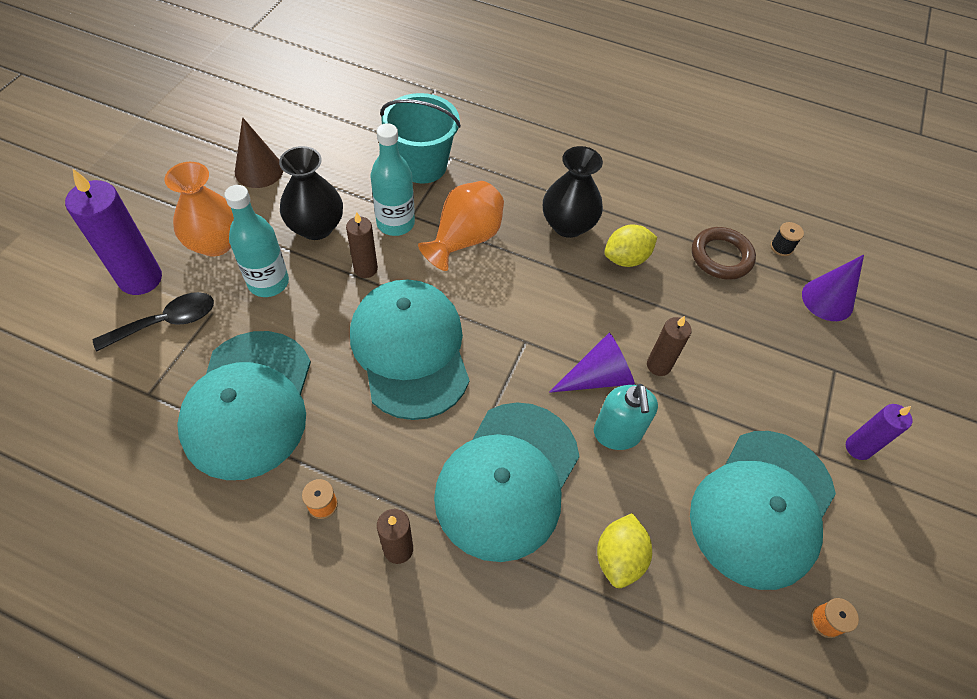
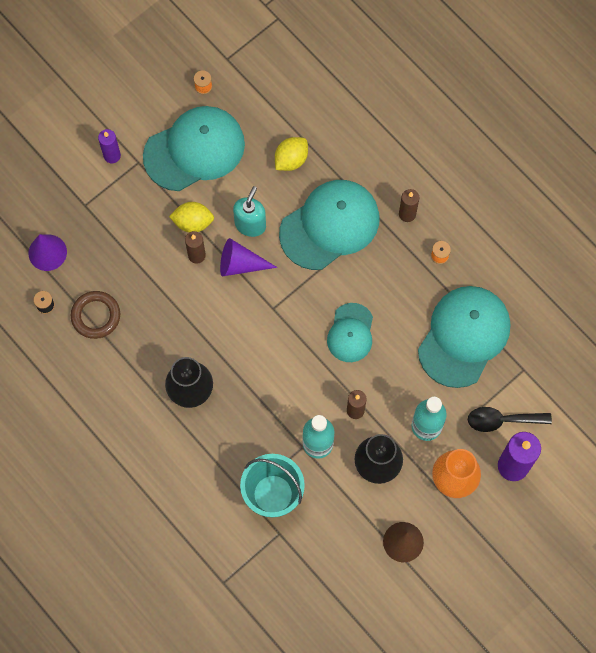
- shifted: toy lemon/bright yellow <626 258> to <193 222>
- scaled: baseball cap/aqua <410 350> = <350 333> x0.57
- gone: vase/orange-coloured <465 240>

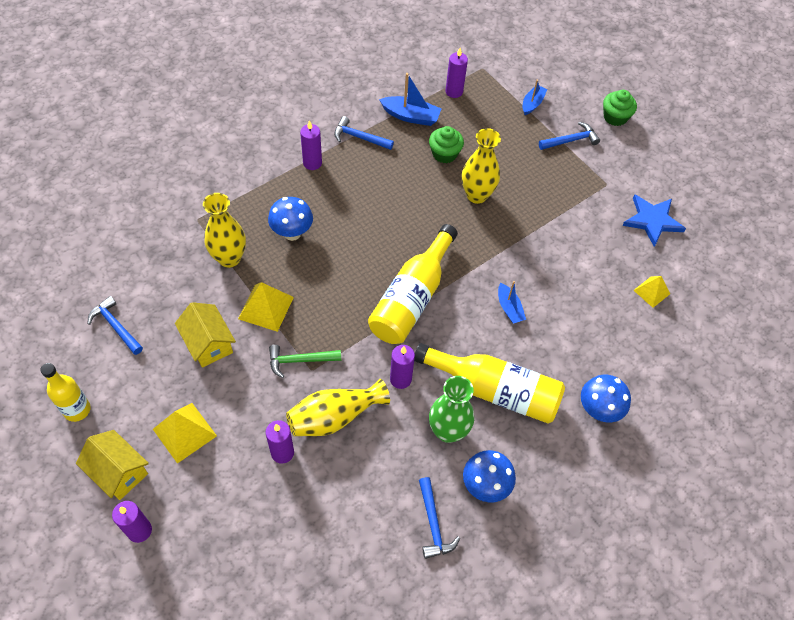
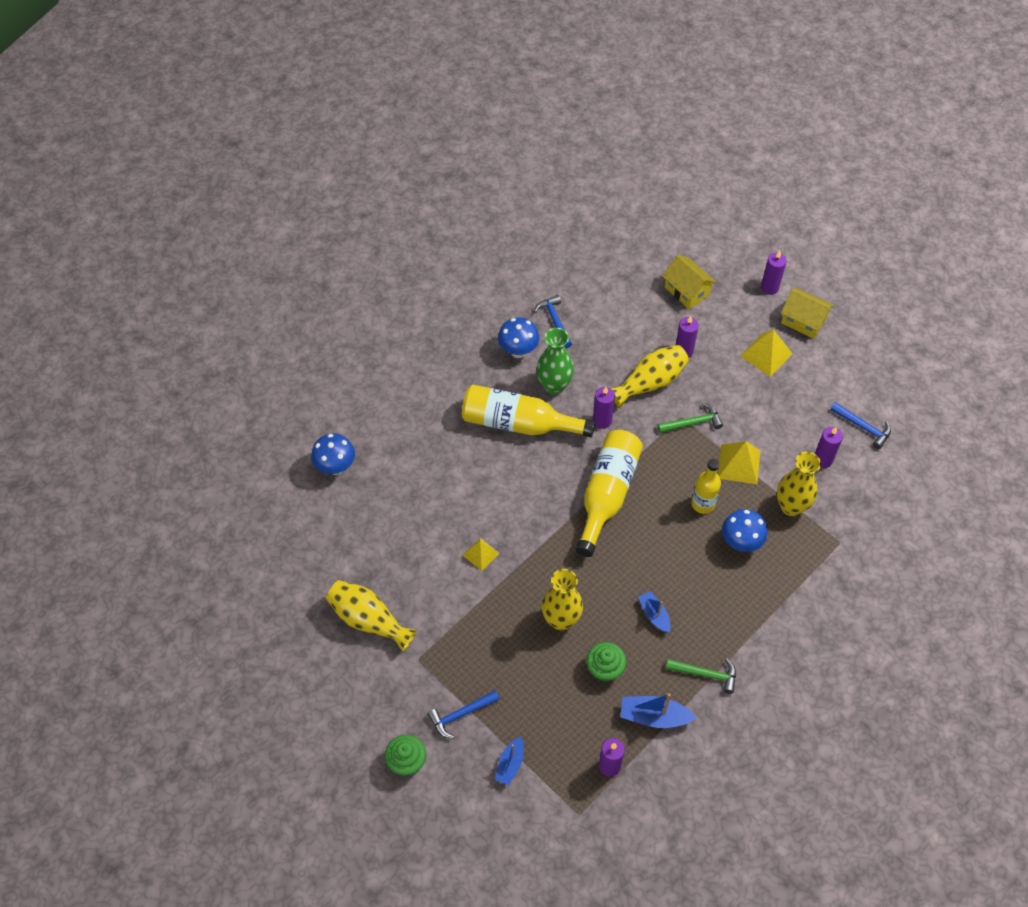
- shifted: toadstool/blue <598 410> to <336 467>
- swapped: star/blue <652 220> to vase/bright yellow <369 620>
- shifted: pyramid/bright yellow <651 292> to <480 554>
- shifted: toy boat/blue <509 308> to <654 615>
- shifted: toy house/bright yellow <208 343> to <686 291>
- repainted: hammer/blue <359 137> to hammer/emerald <705 674>
- shifted: bottle/bright yellow <77 410> to <703 504>
- shifted: pillar candle/violet <312 163> to <822 460>

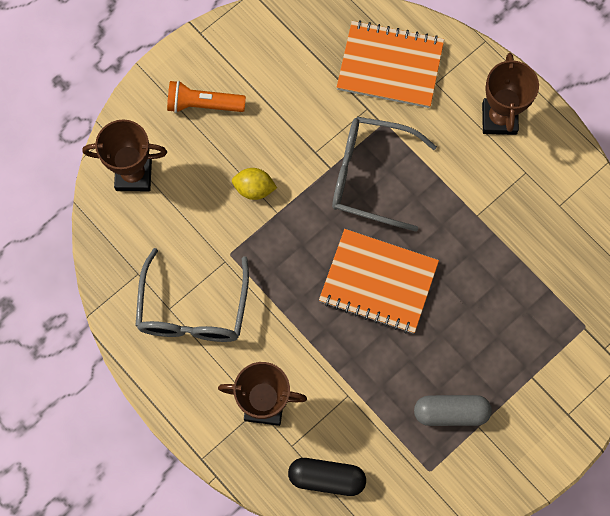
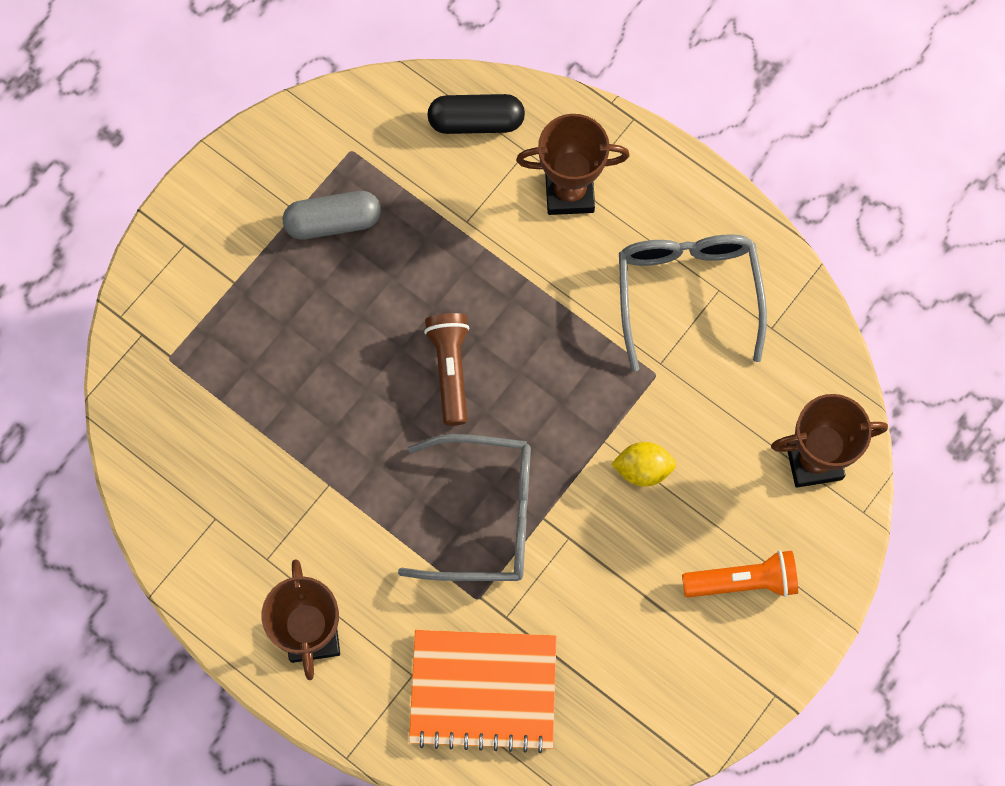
- swapped: notepad/orange-coloured <378 282> to torch/dark brown <450 370>

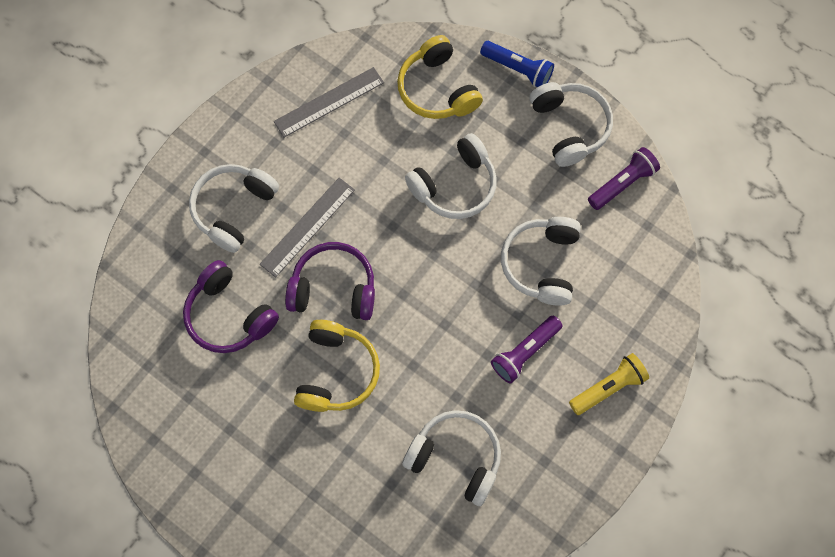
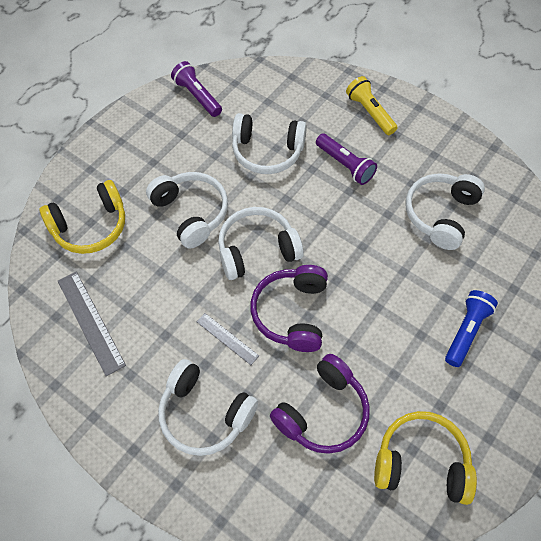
- scaled: ruler/ash-grey <307 227> = <227 338> x0.60
- shifted: headphones/snow-white <569 127> to <257 250>
- shifted: headphones/bright yellow <336 372> to <421 462>
- shifted: torch/blue <518 69> to <466 331>

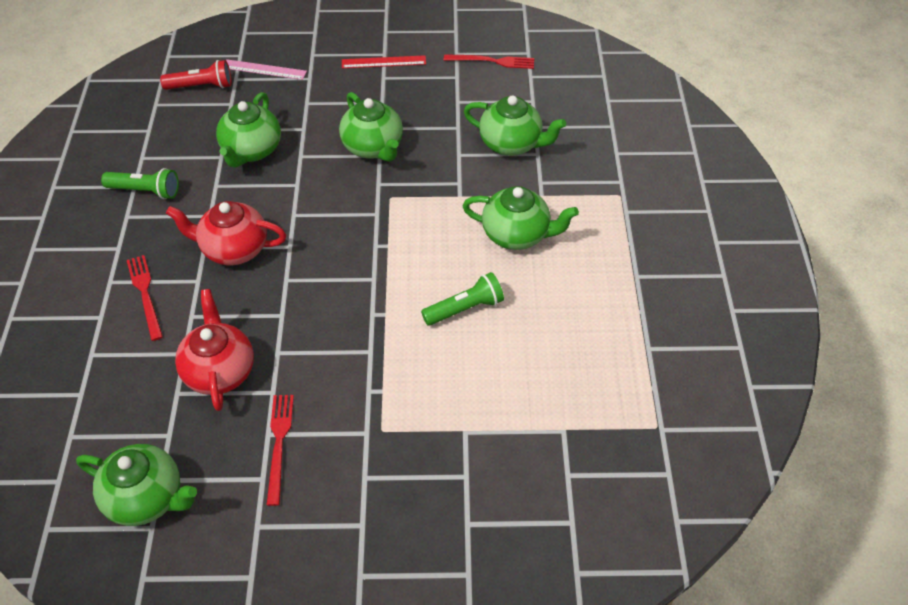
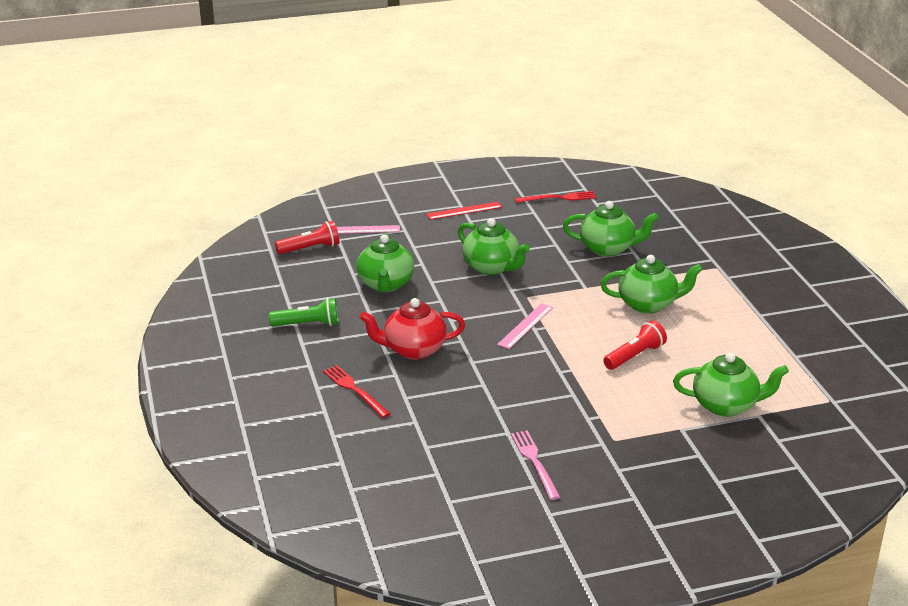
- new: ruler/pink <525 326>
- repainted: fork/crimson <279 444> to fork/pink <534 462>
- repainted: torch/emerald <465 309> to torch/crimson <635 356>
- shifted: teapot/emerald <146 498> to <726 405>
- gone: teapot/crimson <219 371>

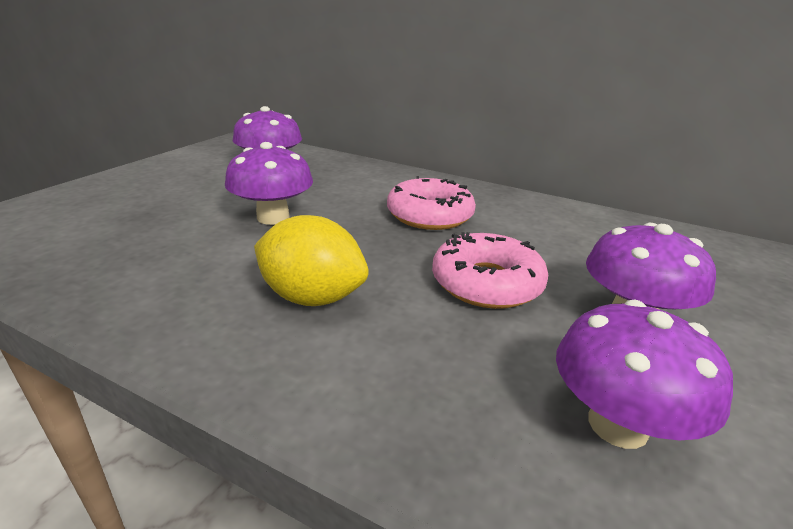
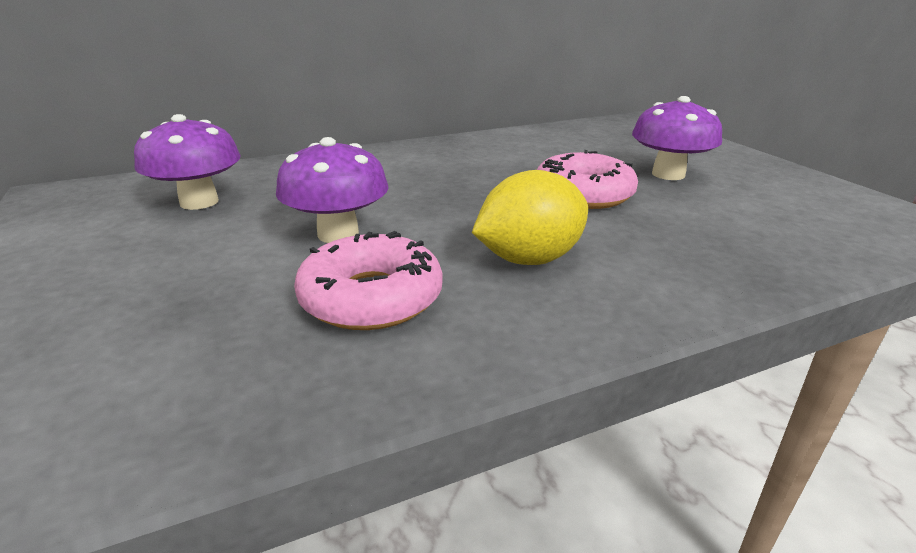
- shifted: glazed donut/pink <430 215> to <371 298>
- gone: toadstool/violet <618 425>

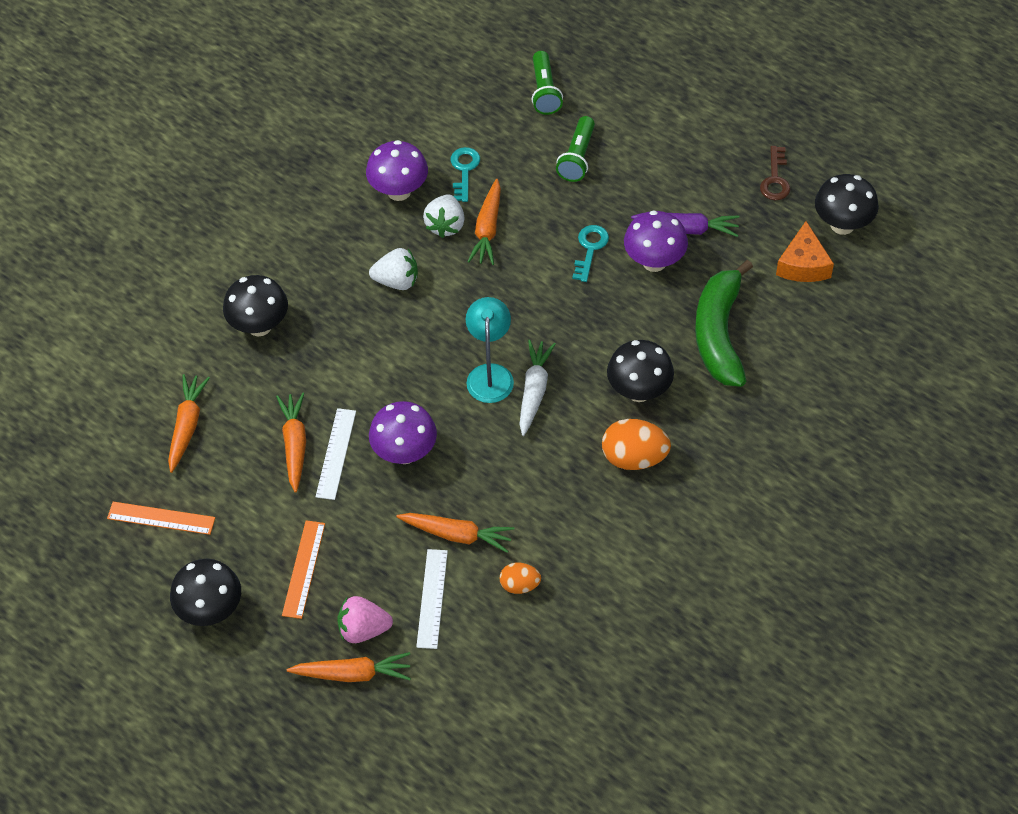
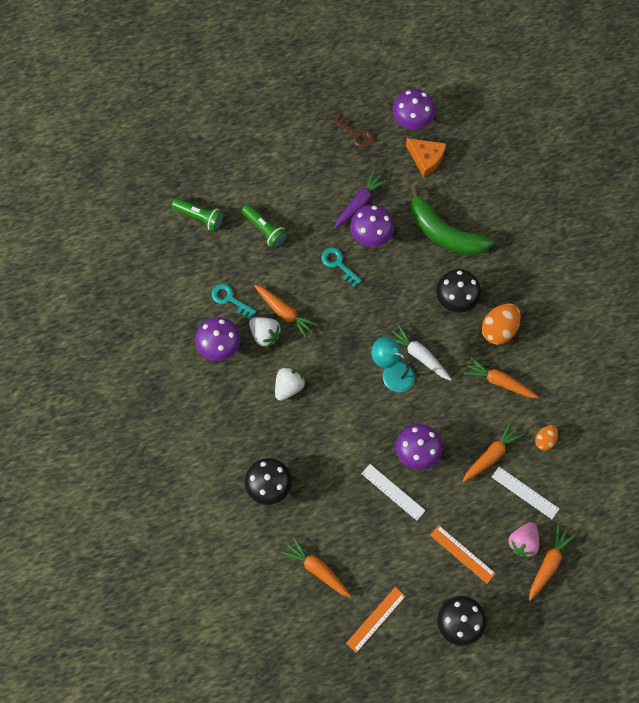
- repainted: toadstool/black <842 224> to toadstool/violet <412 120>
- shifted: root vegetable/orange-coloured <295 445> to <499 381>

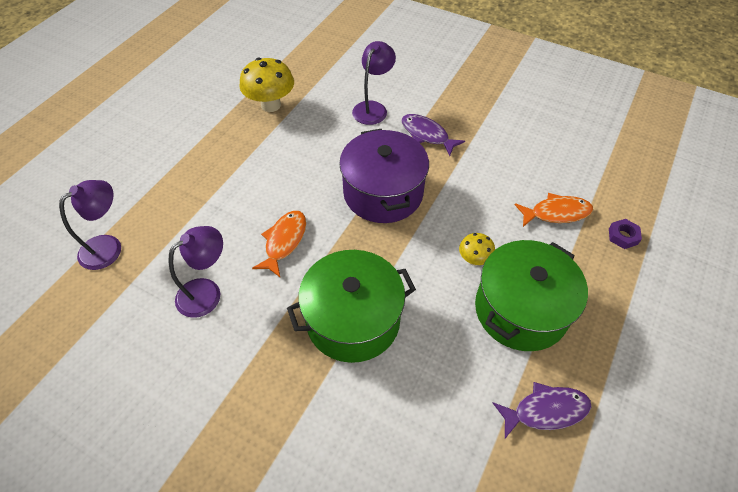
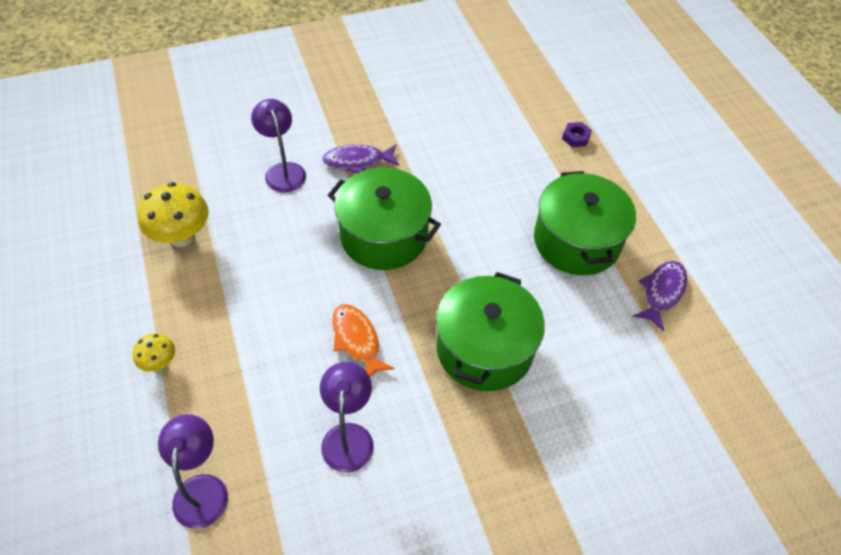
- shifted: toadstool/bright yellow <474 260> to <159 363>
- repainted: cooking pot/violet <383 193> to cooking pot/emerald <384 236>
- gone: toy fish/orange-coloured <556 213>

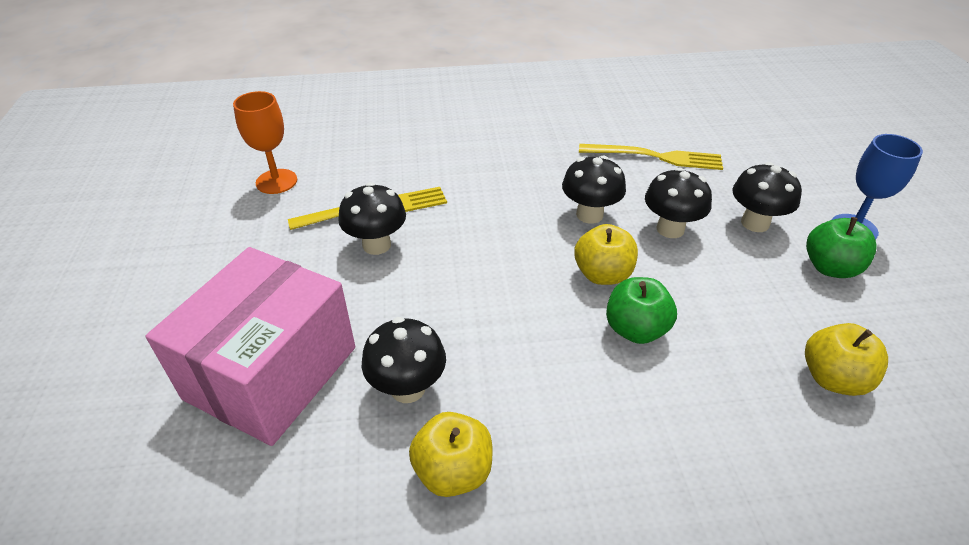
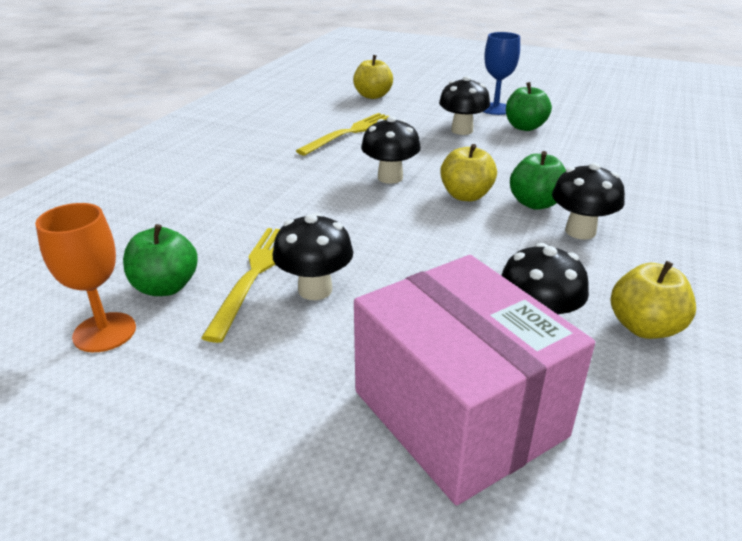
- new: toy apple/emerald <165 287>
- shifted: toy apple/bright yellow <833 378> to <373 96>
- shifted: toadstool/black <670 229> to <580 231>

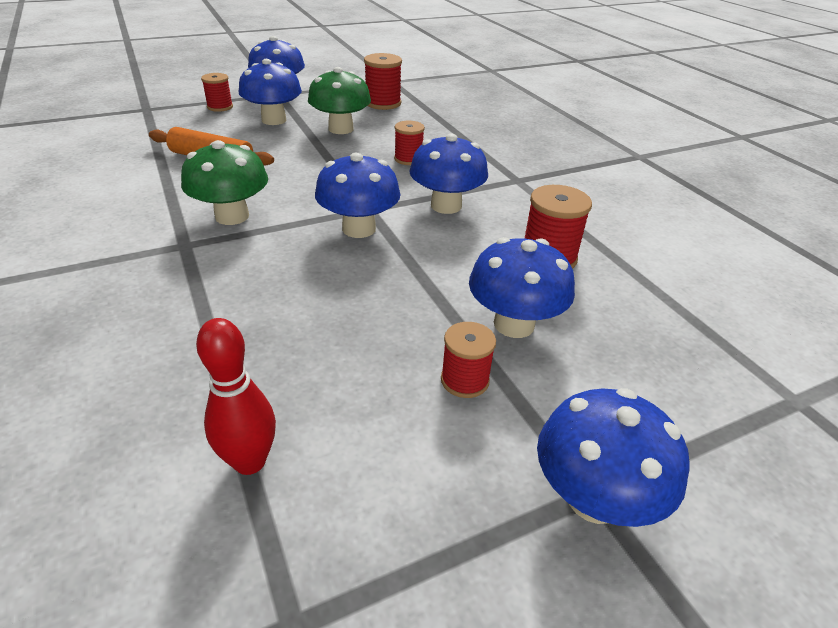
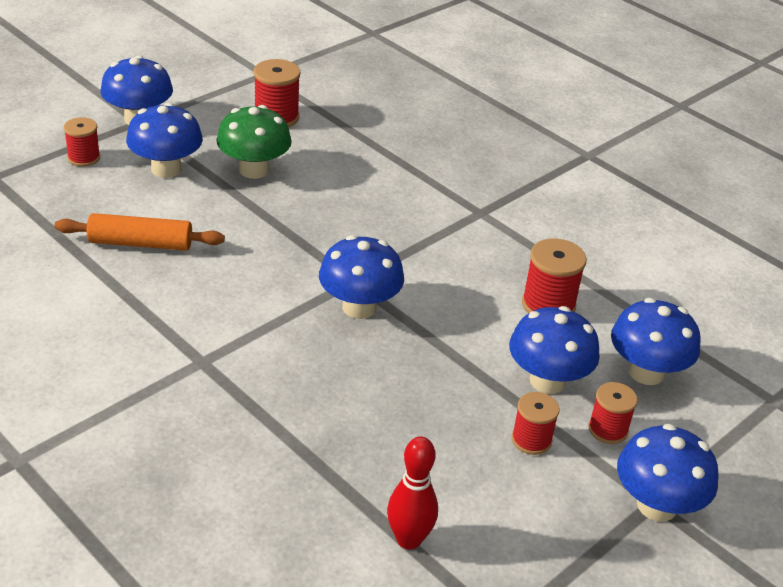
- shifted: reel of thread/crimson <408 159> to <608 429>
- shifted: toadstool/blue <446 206> to <646 372>
- gone: toadstool/emerald <232 216>

